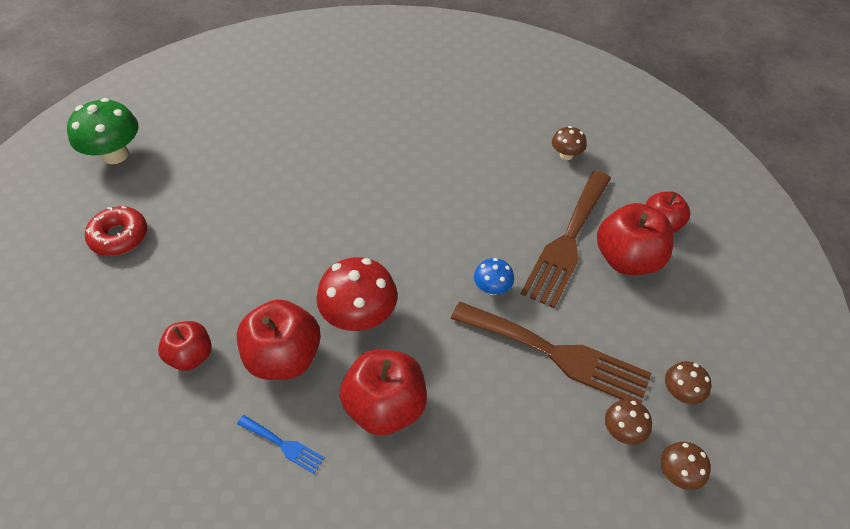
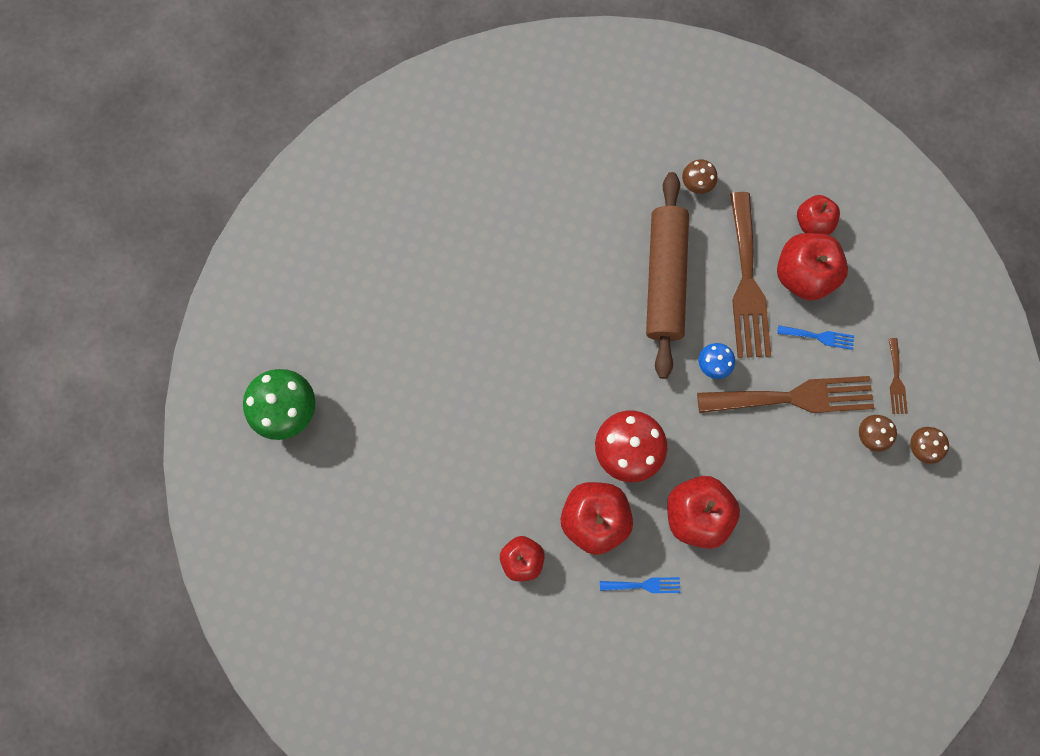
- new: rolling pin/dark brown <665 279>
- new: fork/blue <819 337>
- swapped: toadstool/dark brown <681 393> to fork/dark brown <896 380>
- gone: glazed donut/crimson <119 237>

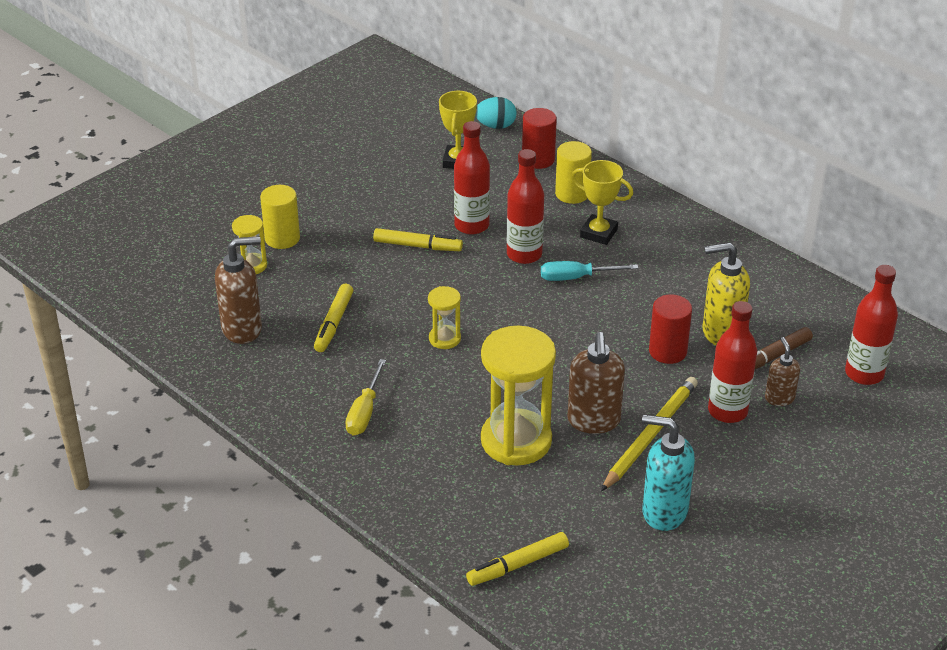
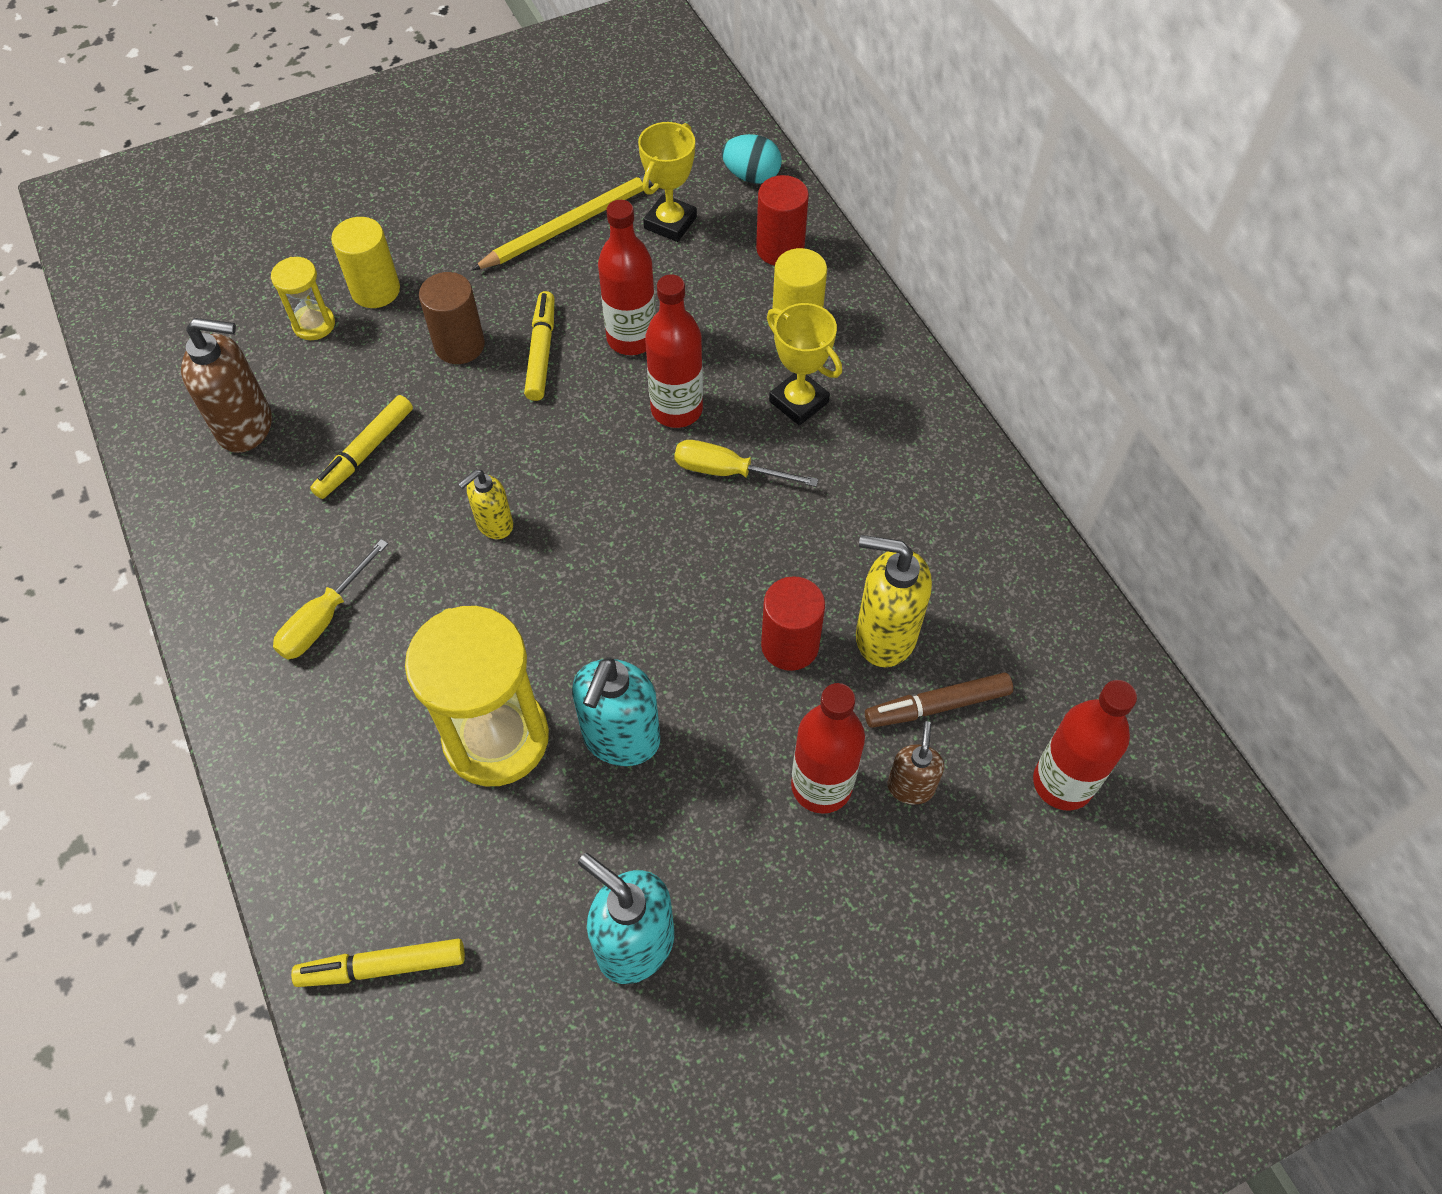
- new: solid cylinder/dark brown <459 345>
- swapped: hourglass/bright yellow <444 339> to soap dispenser/bright yellow <494 524>
- shifted: wooden pencil/bright yellow <650 435> to <572 224>
- rotated: marker pen/bright yellow <417 246> = <541 352> 120 degrees counterclockwise
- repainted: soap dispenser/dark brown <593 421> to soap dispenser/aqua <621 739>
- repainted: hand screwdriver/aqua <576 278> to hand screwdriver/bright yellow <728 472>

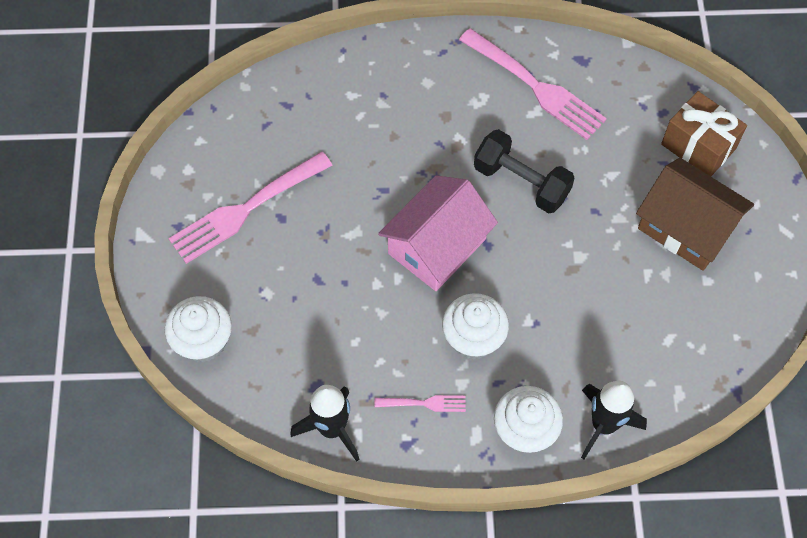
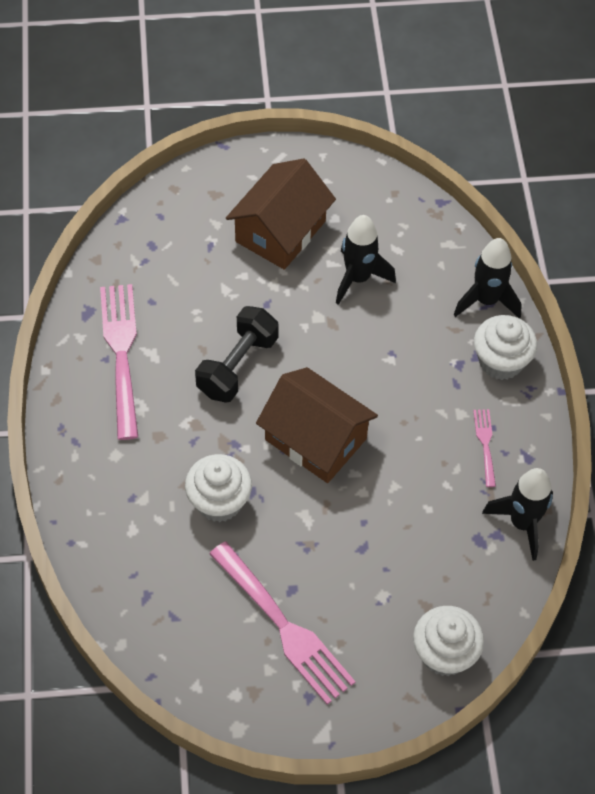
- rotated: fork/pink <536 87> = <121 353> 45 degrees counterclockwise
- shifted: cupcake/snow-white <473 338> to <219 501>
- repainted: toy house/pink <437 246> to toy house/dark brown <316 439>
- new: rocket/black <358 278>
- gone: gift/dark brown <698 146>

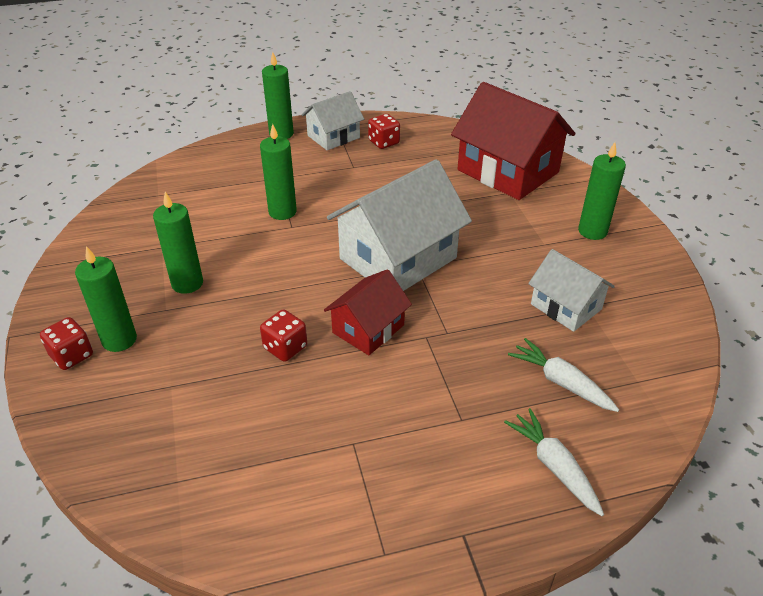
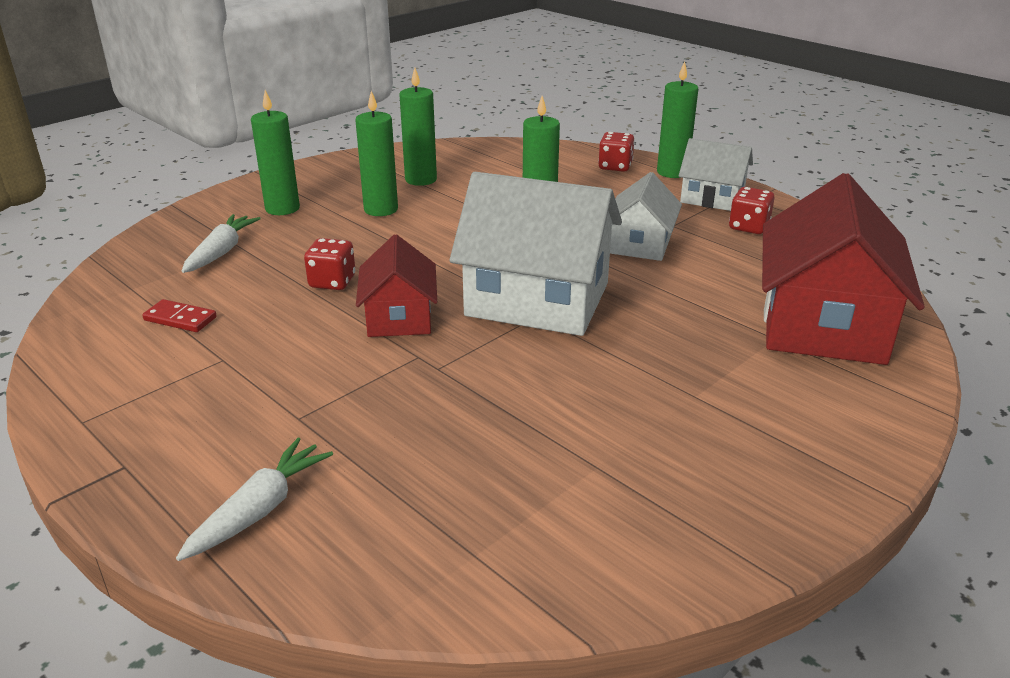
- new: domino/crimson <180 319>
- shifted: root vegetable/snow-white <561 382> to <221 252>
- rotated: toy house/crimson <368 329> = <399 317> 75 degrees clockwise
- shifted: pillar candle/emerald <592 231> to <421 180>
- shifted: game die/crimson <72 356> to <615 167>
- shifted: toy house/snow-white <566 307> to <640 244>

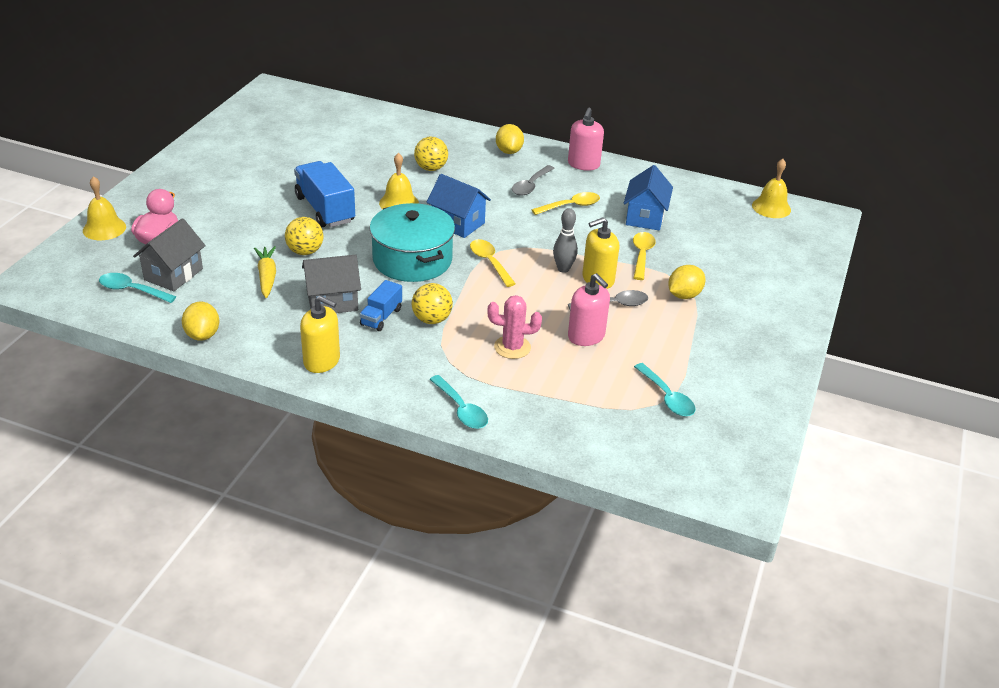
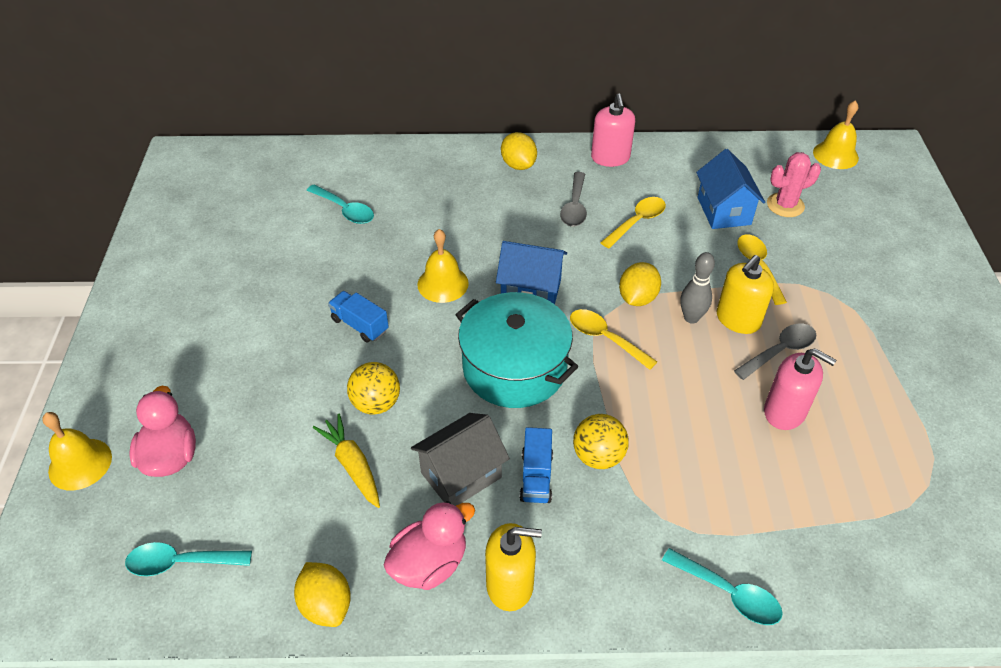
- shifted: tablespoon/aqua <667 397> to <345 210>
- scaled: lorry/blue <325 209> = <360 325> x0.55
- new: rubber duck/pink <429 564>
- shifted: toy lemon/bright yellow <684 295> to <637 298>
- shifted: cactus/pink <512 347> to <785 205>
- gone: toy house/ash-grey <173 274>
- gone: sphere/bright yellow <431 168>

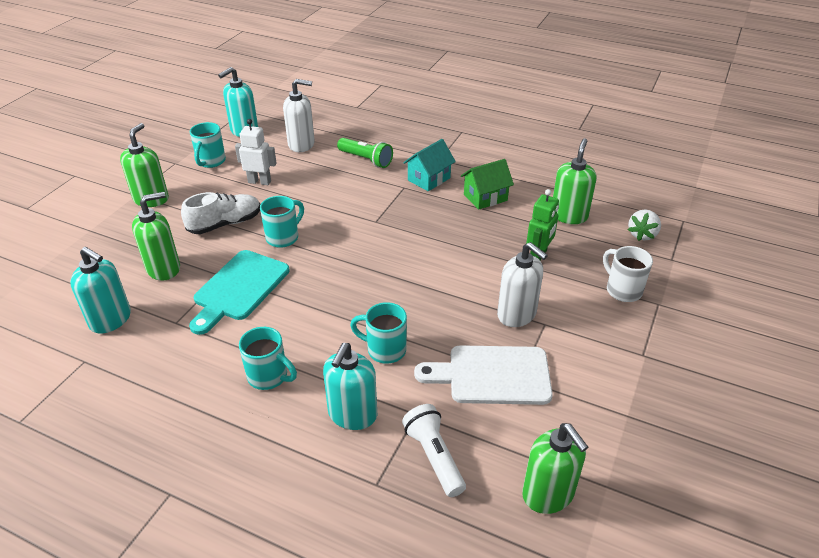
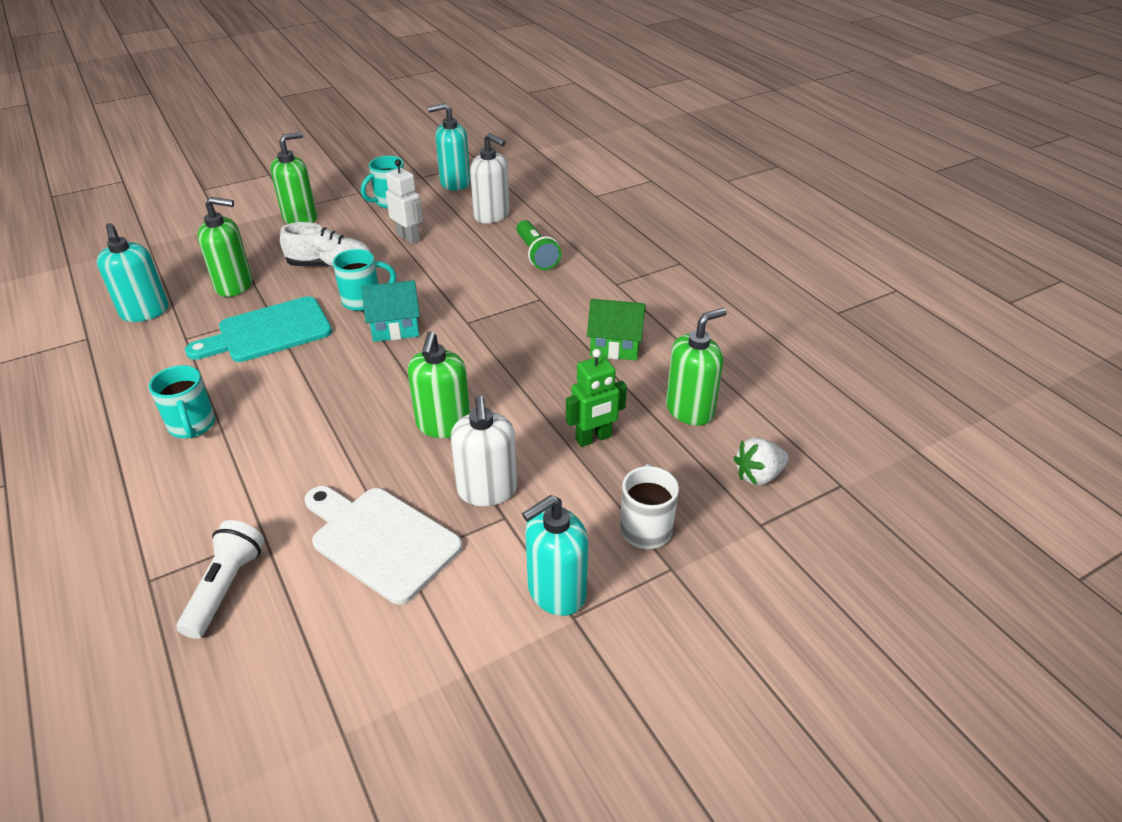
- shifted: toy house/aqua <429 179> to <395 328>
- shifted: soap dispenser/emerald <548 494> to <443 425>
- shifted: soap dispenser/aqua <352 415> to <556 591>
- gone: tea mug/aqua <385 350>

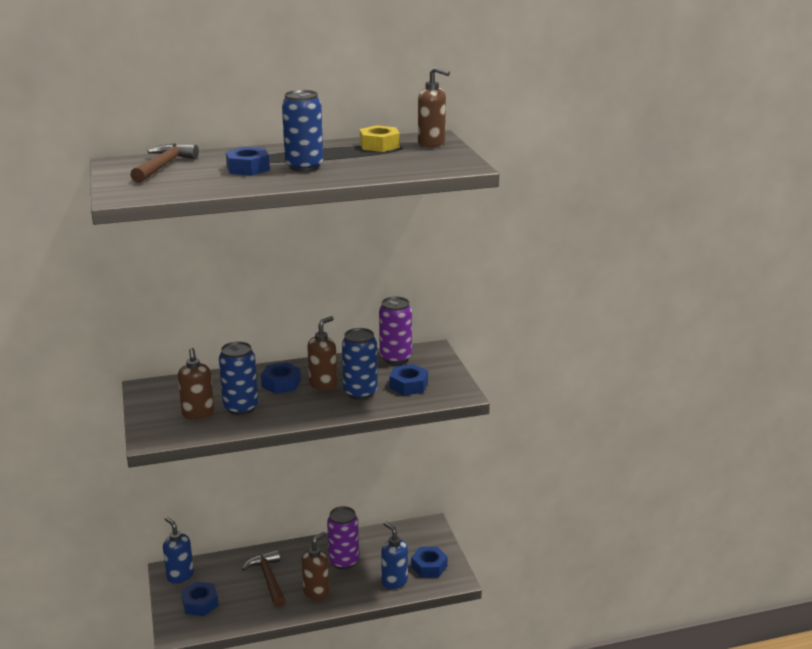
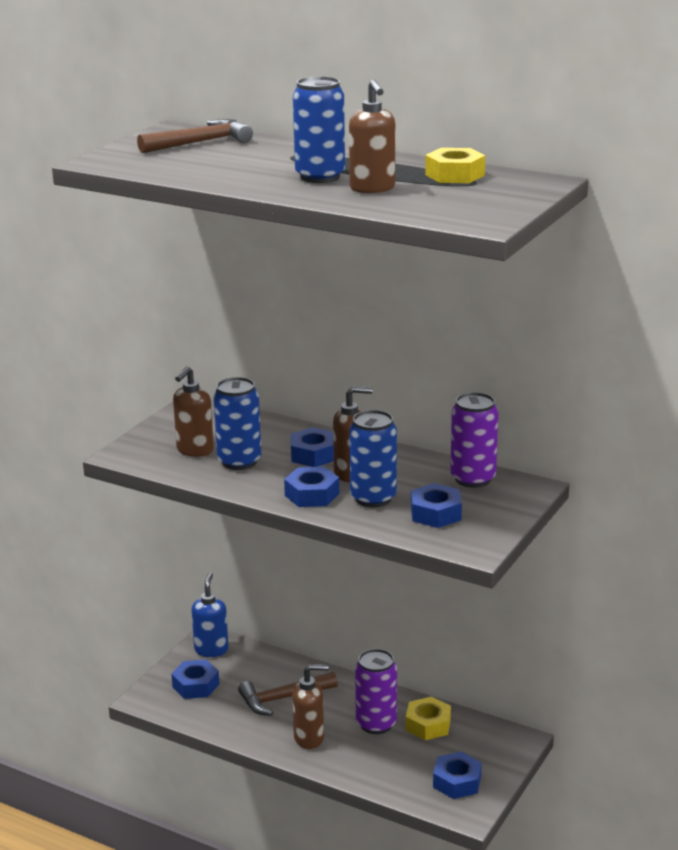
- rotated: hammer/dark brown <268 579> = <282 698> 135 degrees counterclockwise
- shifted: hexagon nut/blue <248 168> to <312 494>
- shifted: soap dispenser/dark brown <432 144> to <372 189>
- new: hexagon nut/bright yellow <428 724>
- gone: soap dispenser/blue <394 581>

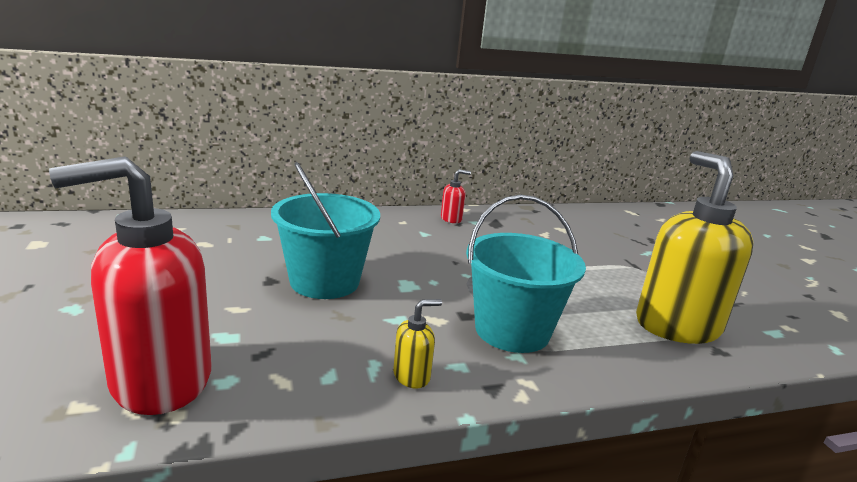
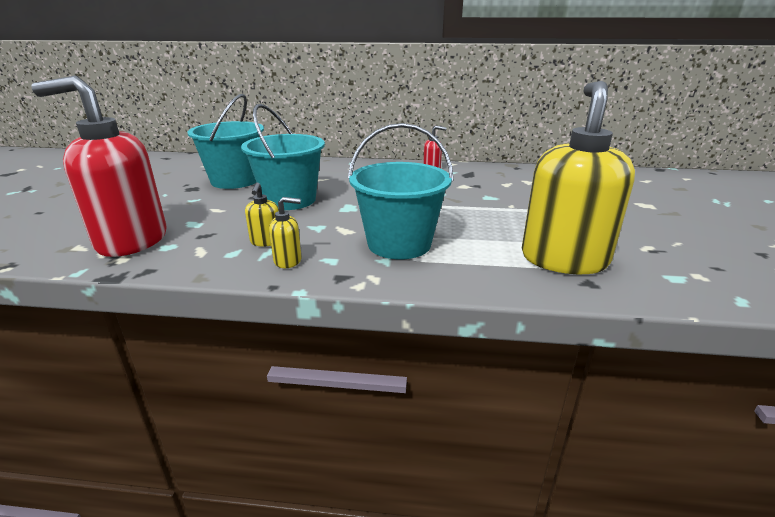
- new: bucket/aqua <235 180>
- new: soap dispenser/bright yellow <266 242>

